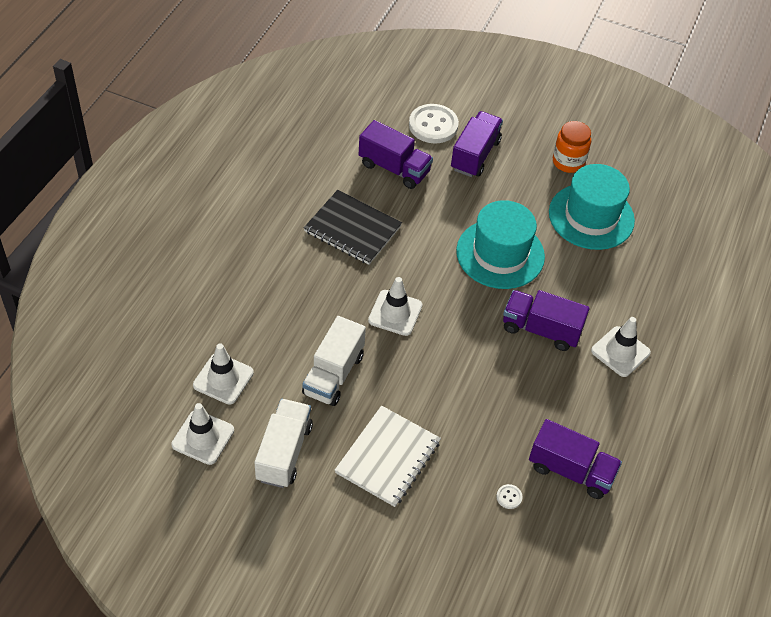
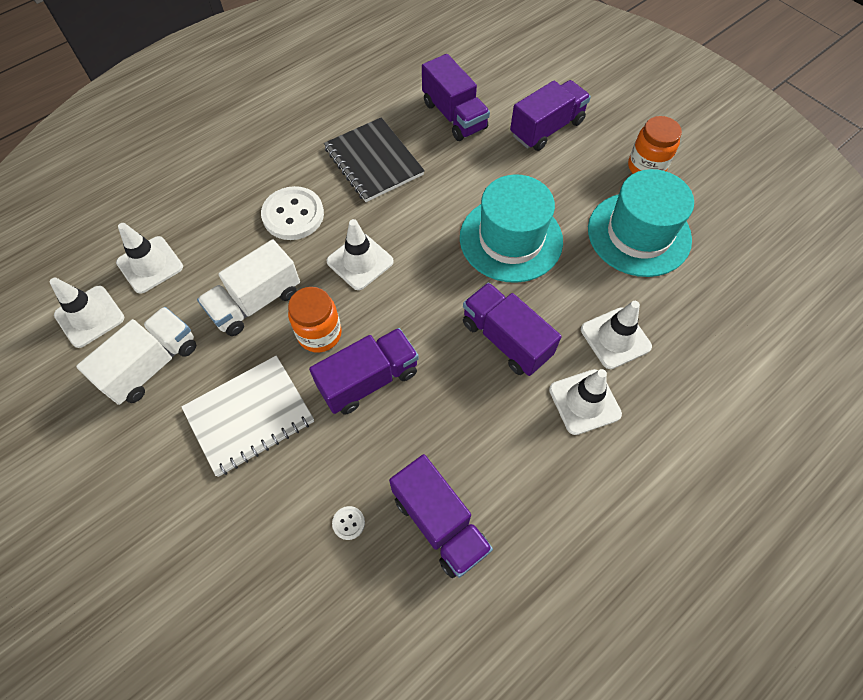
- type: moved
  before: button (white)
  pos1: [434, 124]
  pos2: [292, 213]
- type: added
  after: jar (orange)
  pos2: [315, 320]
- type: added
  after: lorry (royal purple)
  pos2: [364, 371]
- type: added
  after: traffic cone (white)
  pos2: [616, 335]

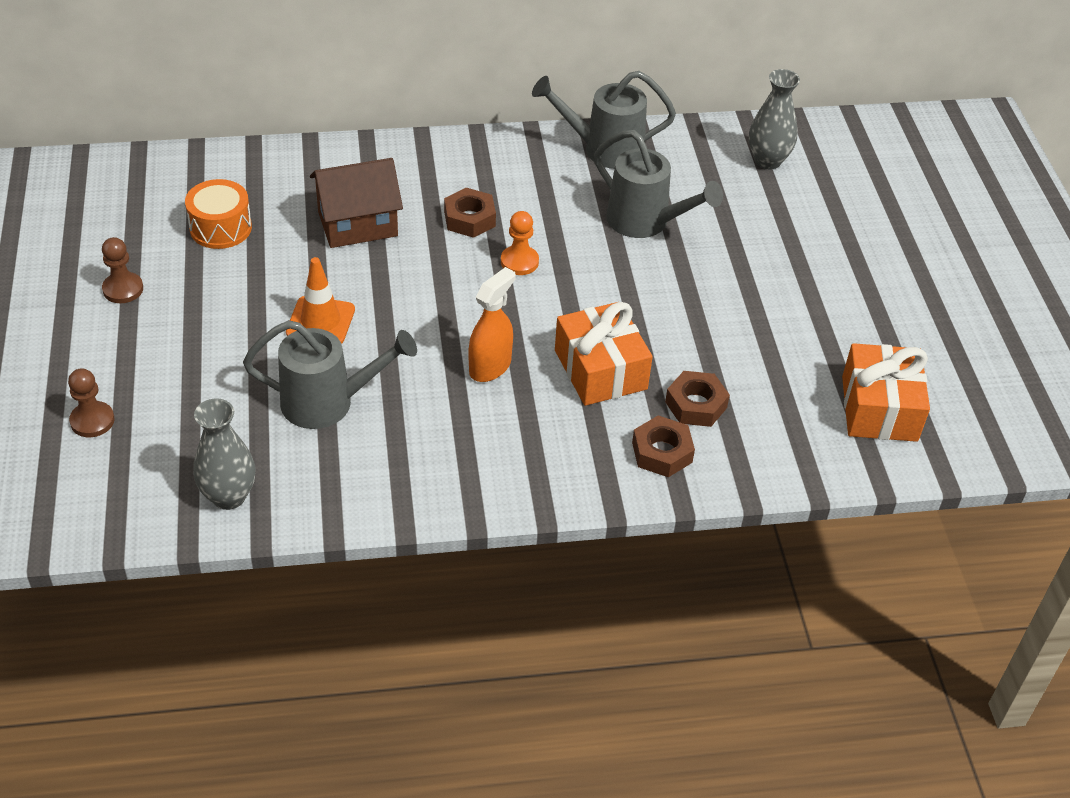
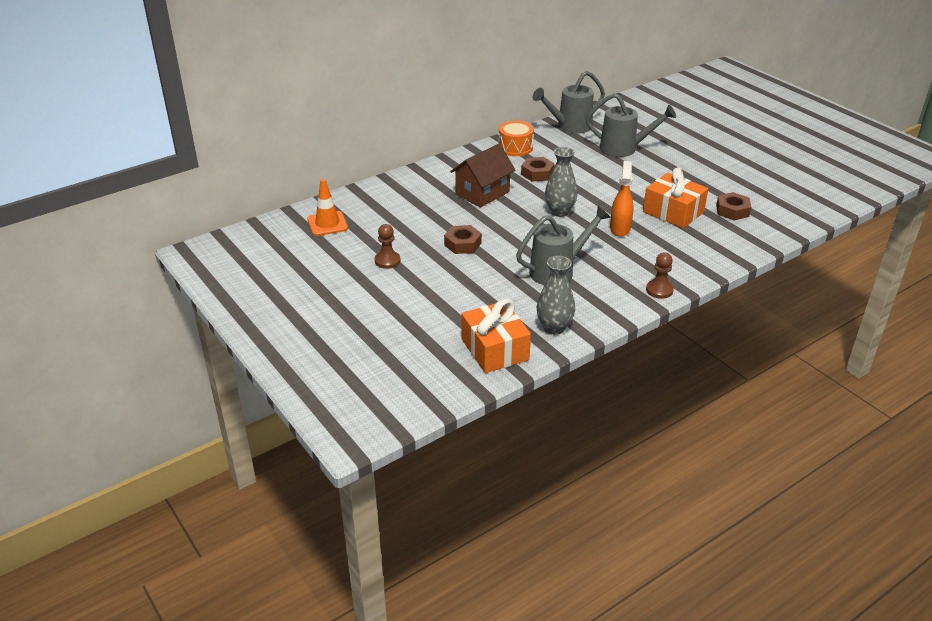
- type: moved
  before: traffic cone (orange)
  pos1: [320, 300]
  pos2: [327, 207]
- type: moved
  before: nut (brown)
  pos1: [663, 446]
  pos2: [463, 239]
- type: moved
  before: present (orange)
  pos1: [886, 392]
  pos2: [496, 336]
- type: moved
  before: toy drum (orange)
  pos1: [218, 214]
  pos2: [516, 138]
- type: moved
  before: flower vase (ash-grey)
  pos1: [774, 119]
  pos2: [561, 182]
- type: moved
  before: chess pawn (brown)
  pos1: [91, 402]
  pos2: [660, 275]
- type: removed
  before: chess pawn (orange)
  pos1: [520, 243]

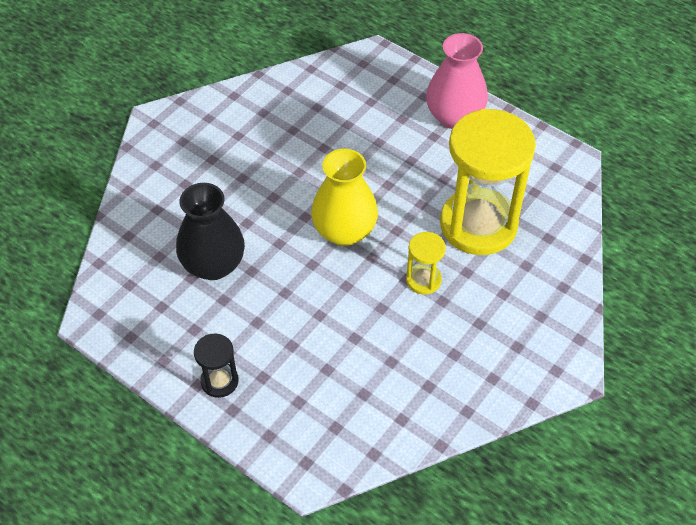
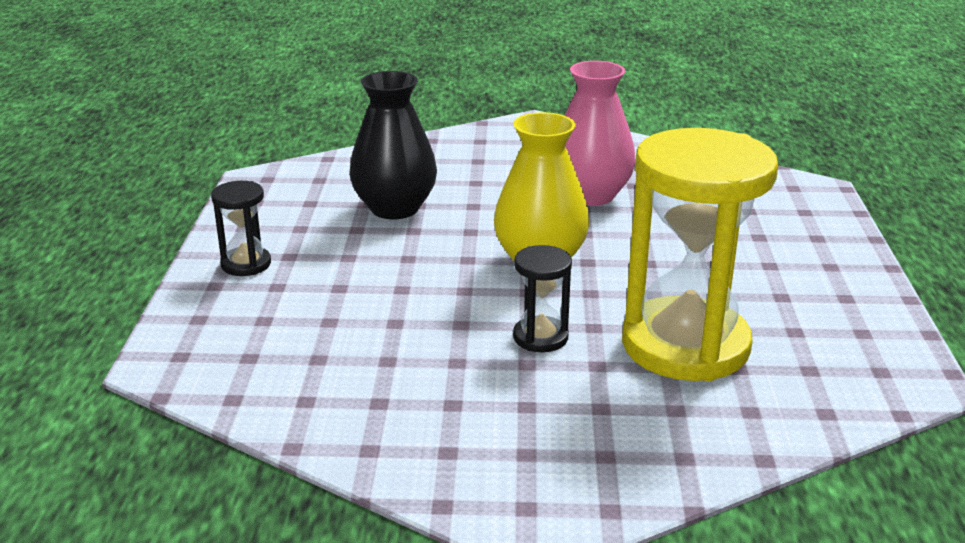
- type: recoloured
  before: sand timer (golden)
  after: sand timer (ebony)
  pos1: [426, 263]
  pos2: [542, 298]
- type: moved
  before: flower vase (rose-pink)
  pos1: [457, 81]
  pos2: [600, 133]

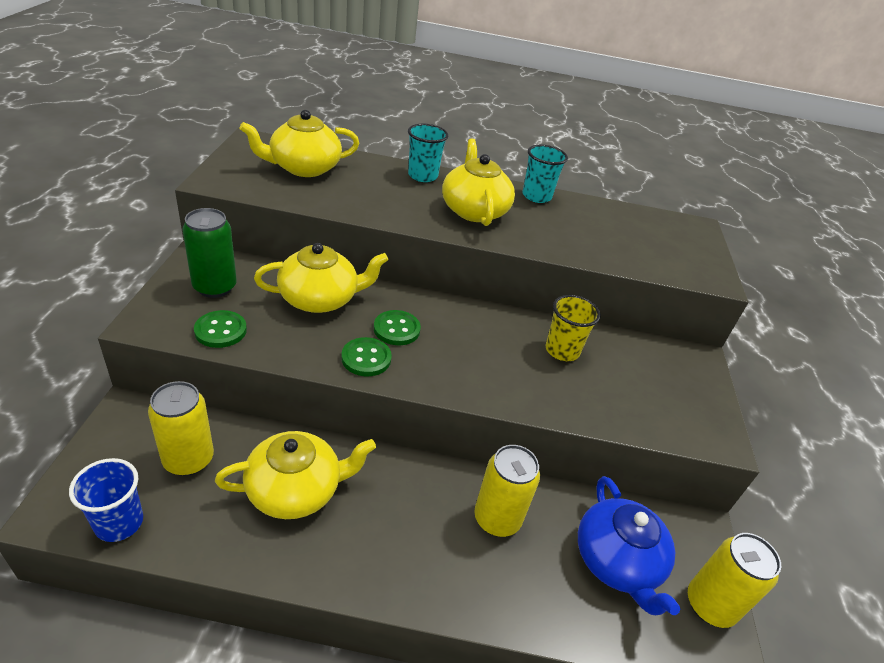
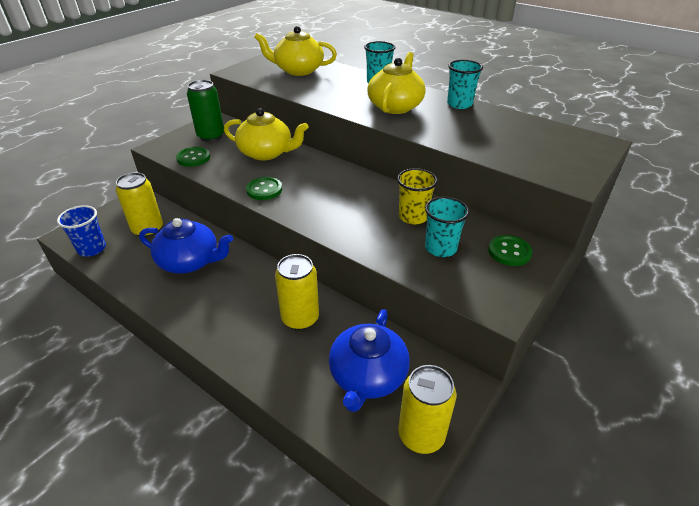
- type: recoloured
  before: teapot (golden)
  after: teapot (royal blue)
  pos1: [295, 475]
  pos2: [186, 246]
- type: added
  after: cup (teal)
  pos2: [447, 227]
- type: moved
  before: button (green)
  pos1: [397, 327]
  pos2: [510, 250]

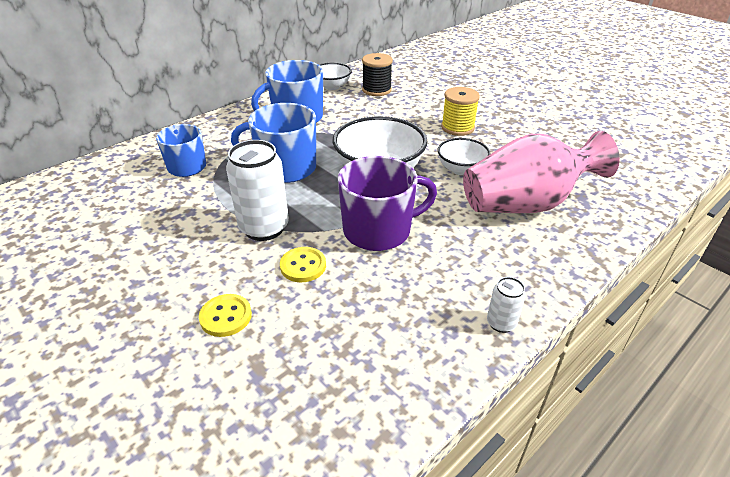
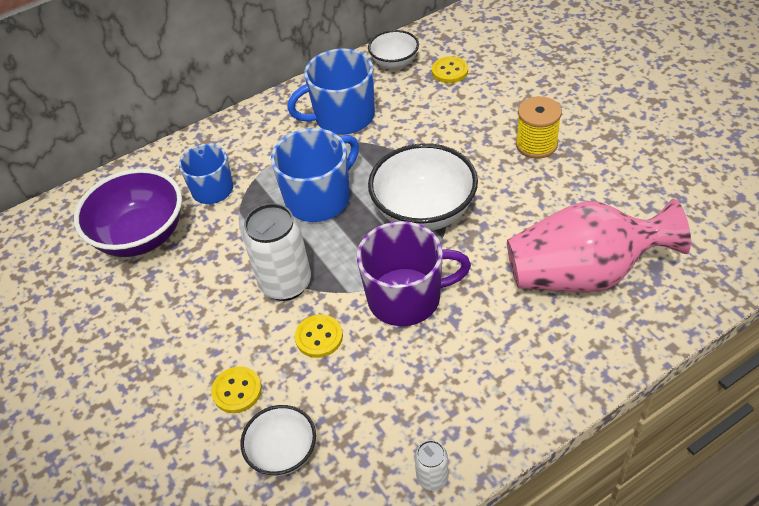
- type: added
  after: bowl (royal purple)
  pos2: [128, 213]
- type: moved
  before: bowl (white)
  pos1: [464, 156]
  pos2: [278, 440]
- type: turned
  before: mug (royal blue)
  pos1: [273, 143]
  pos2: [315, 175]
  turn: 120
- type: moved
  before: can (white)
  pos1: [506, 305]
  pos2: [431, 465]
- type: replaced
  before: reel of thread (ebony)
  after: button (golden)
  pos1: [377, 74]
  pos2: [450, 69]

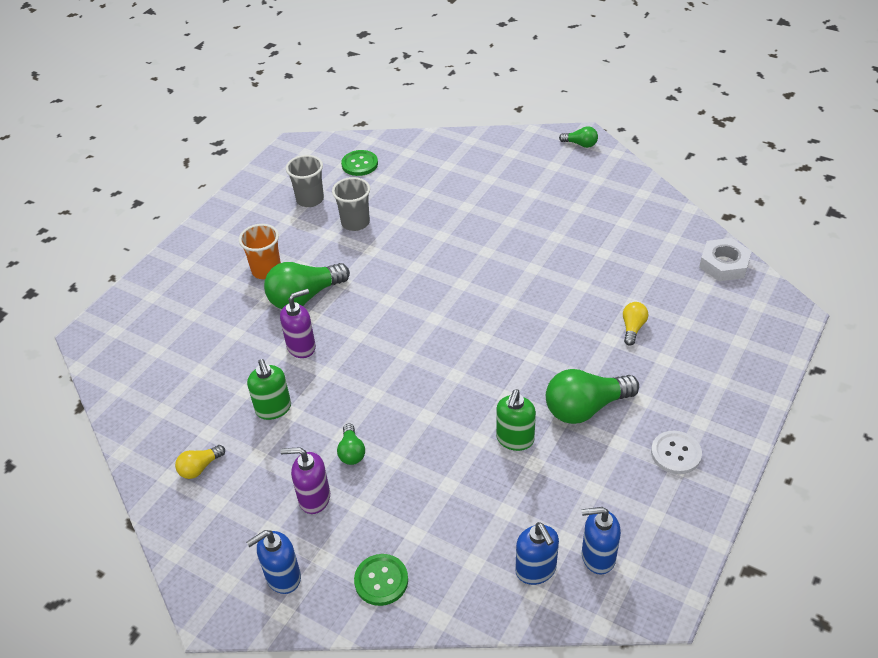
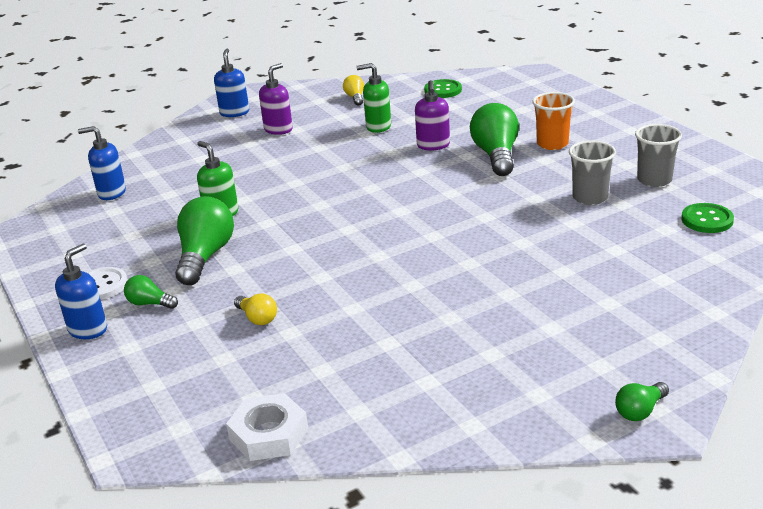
- type: moved
  before: pump bottle (royal blue)
  pos1: [601, 541]
  pos2: [81, 291]
- type: moved
  before: lightbulb (green)
  pos1: [351, 444]
  pos2: [151, 292]
- type: moved
  before: button (green)
  pos1: [381, 580]
  pos2: [443, 88]

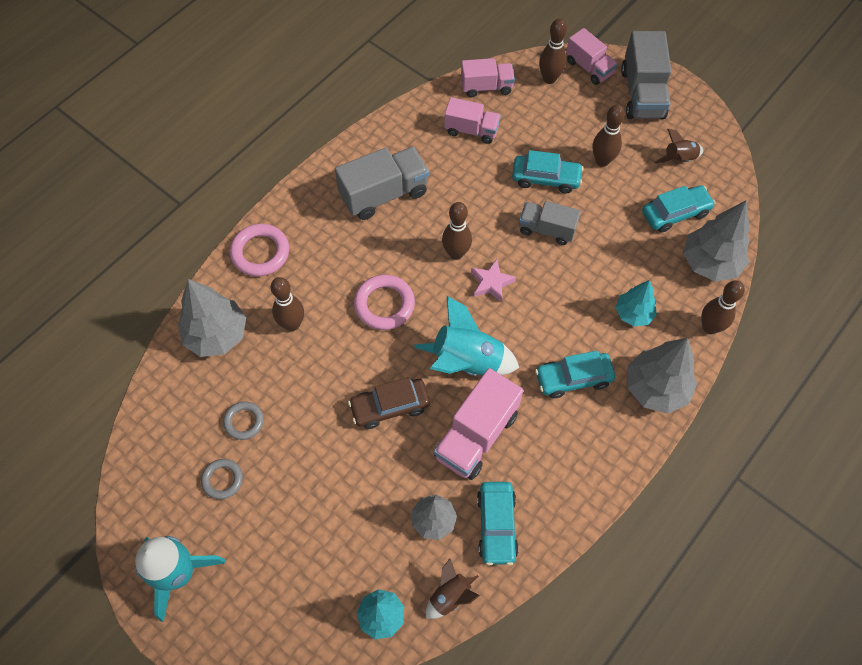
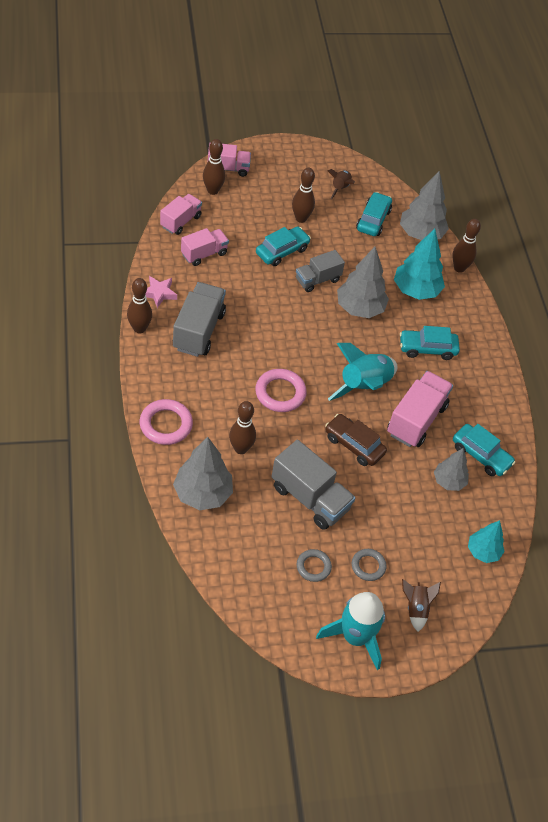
- type: moved
  before: skittle (brown)
  pos1: [457, 231]
  pos2: [139, 306]
- type: moved
  before: five-pointed star (rose-pink)
  pos1: [493, 281]
  pos2: [161, 292]
- type: moved
  before: lorry (ash-grey)
  pos1: [646, 75]
  pos2: [313, 485]
- type: turned
  before: car (brown)
  pos1: [389, 403]
  pos2: [356, 440]
  turn: 105
- type: moved
  before: fir tree (ash-grey)
  pos1: [662, 376]
  pos2: [363, 282]
- type: moved
  before: torus (ash-grey)
  pos1: [243, 420]
  pos2: [369, 565]
- type: turned
  before: lorry (rose-pink)
  pos1: [478, 424]
  pos2: [420, 409]
  turn: -135
- type: resized
  before: fir tree (teal)
  pos1: [636, 303]
  pos2: [419, 264]
  scale: 1.62
- type: turned
  before: car (teal)
  pos1: [575, 374]
  pos2: [430, 343]
  turn: 60
- type: moved
  before: spaceship (brown)
  pos1: [453, 589]
  pos2: [421, 605]

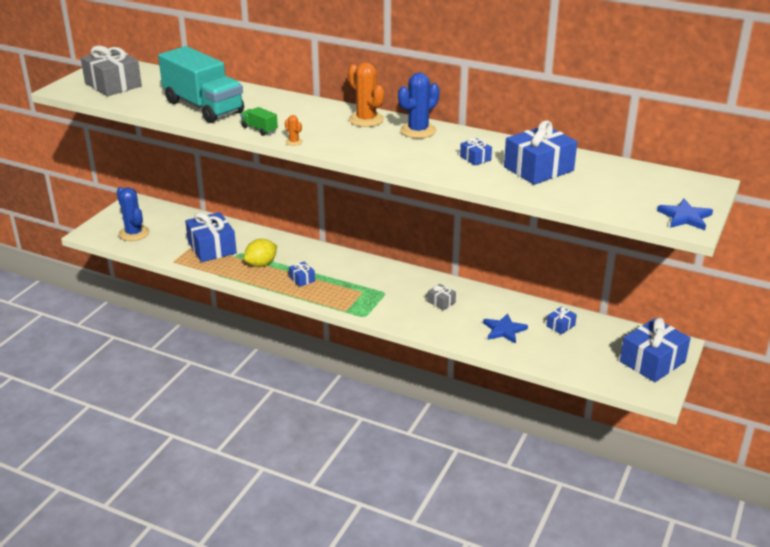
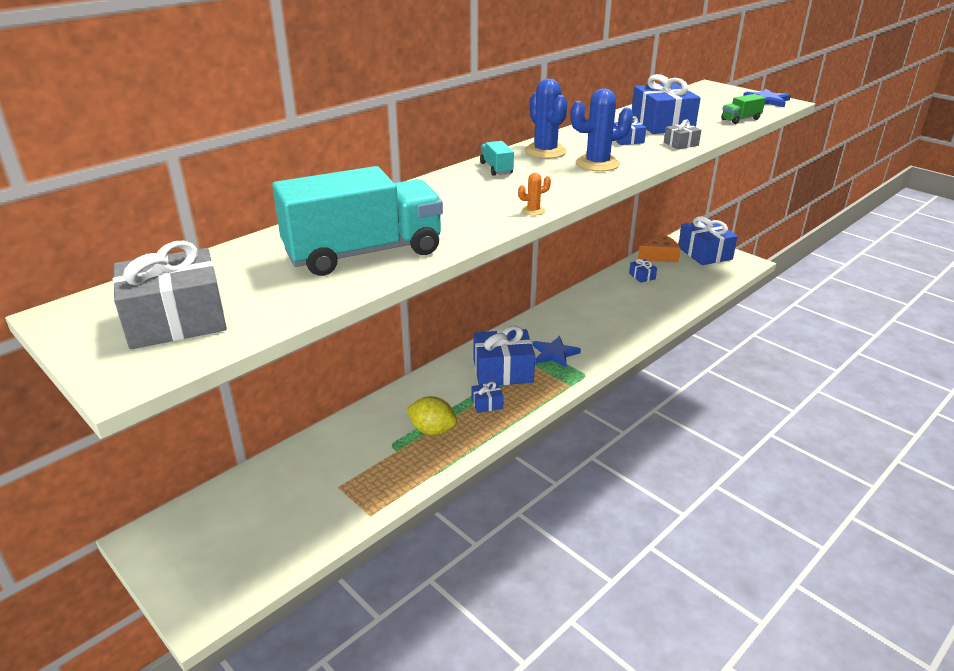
- type: turned
  before: lemon (golden)
  pos1: [260, 253]
  pos2: [431, 415]
  turn: -45
- type: moved
  before: present (royal blue)
  pos1: [211, 237]
  pos2: [504, 355]
- type: replaced
  before: cactus (orange)
  after: lorry (teal)
  pos1: [366, 94]
  pos2: [497, 158]
- type: moved
  before: five-pointed star (royal blue)
  pos1: [505, 328]
  pos2: [556, 352]
- type: moved
  before: cactus (royal blue)
  pos1: [133, 214]
  pos2: [602, 130]
- type: added
  after: cheese wedge (orange)
  pos2: [659, 248]
- type: moved
  before: present (ash-grey)
  pos1: [441, 297]
  pos2: [682, 134]
- type: moved
  before: lorry (green)
  pos1: [259, 121]
  pos2: [743, 109]

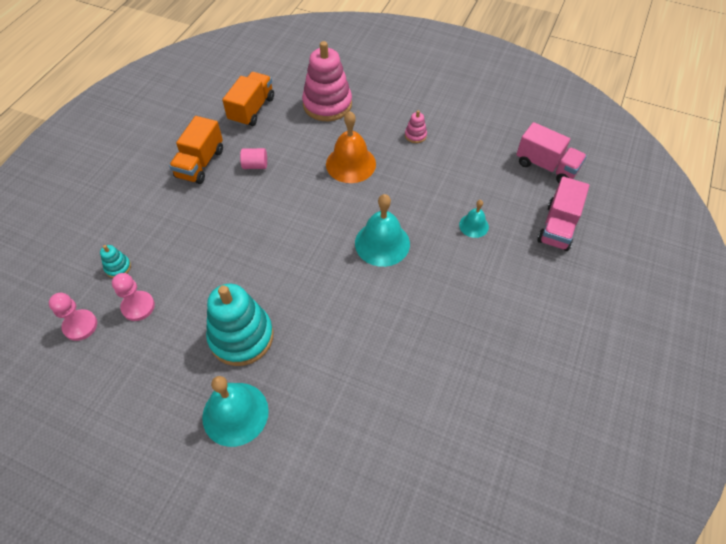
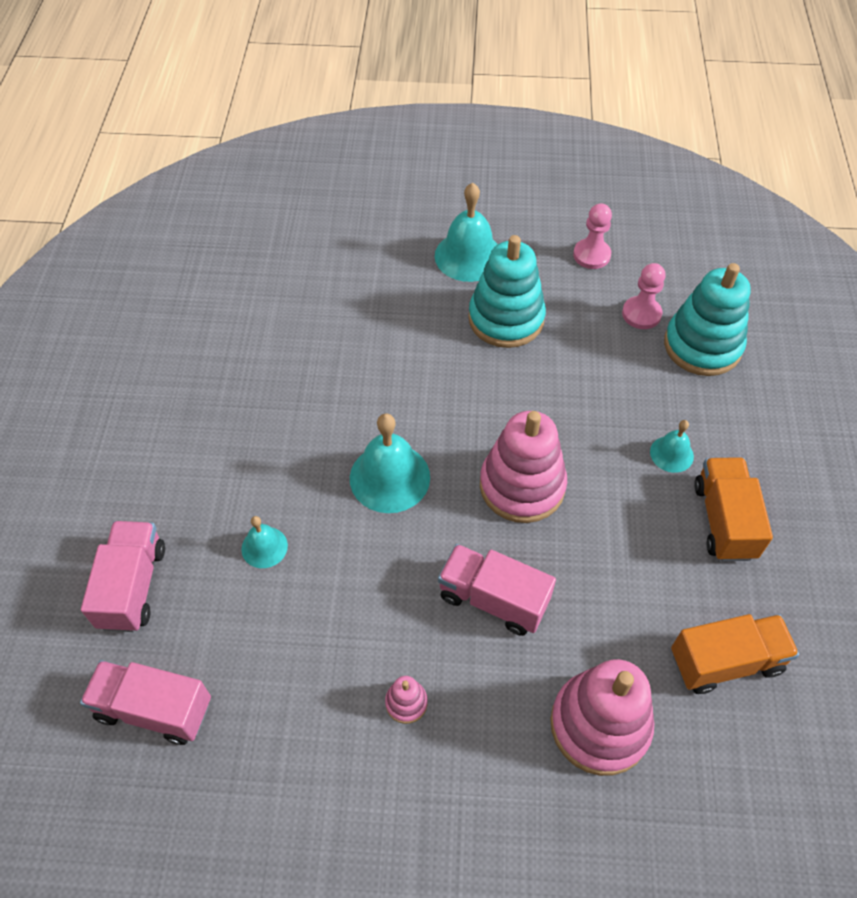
- type: replaced
  before: school bell (orange)
  after: lorry (rose-pink)
  pos1: [351, 147]
  pos2: [497, 590]
- type: added
  after: stacking rings (rose-pink)
  pos2: [523, 467]
- type: moved
  before: chess pawn (rose-pink)
  pos1: [73, 317]
  pos2: [592, 236]
- type: added
  after: school bell (teal)
  pos2: [672, 446]
- type: resized
  before: stacking rings (teal)
  pos1: [115, 261]
  pos2: [707, 319]
  scale: 2.33
- type: turned
  before: lorry (orange)
  pos1: [248, 99]
  pos2: [735, 654]
  turn: -105
- type: removed
  before: cylinder shape (rose-pink)
  pos1: [253, 158]

